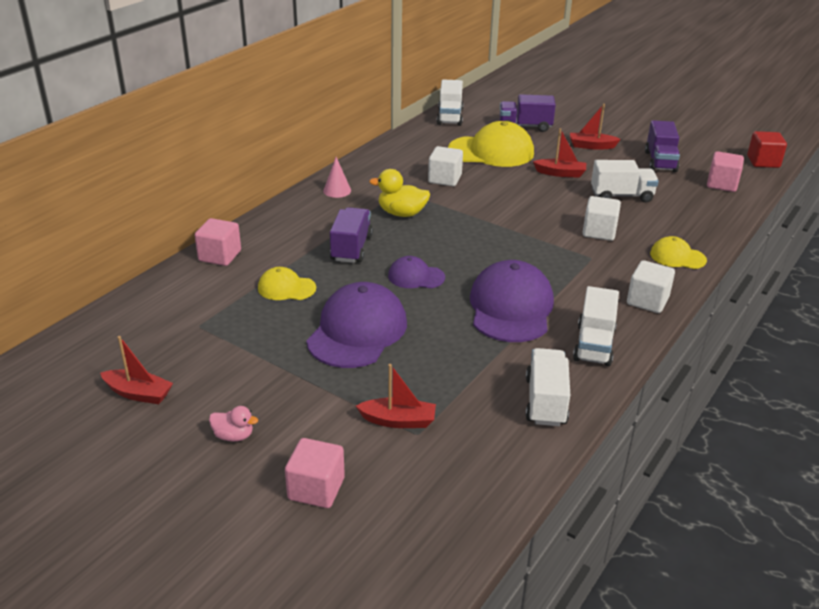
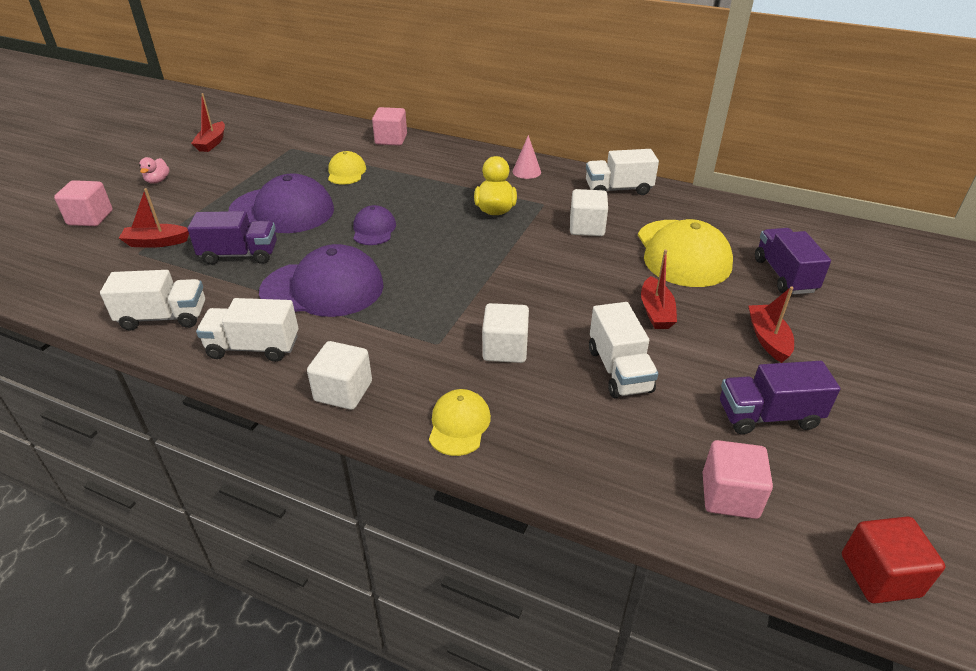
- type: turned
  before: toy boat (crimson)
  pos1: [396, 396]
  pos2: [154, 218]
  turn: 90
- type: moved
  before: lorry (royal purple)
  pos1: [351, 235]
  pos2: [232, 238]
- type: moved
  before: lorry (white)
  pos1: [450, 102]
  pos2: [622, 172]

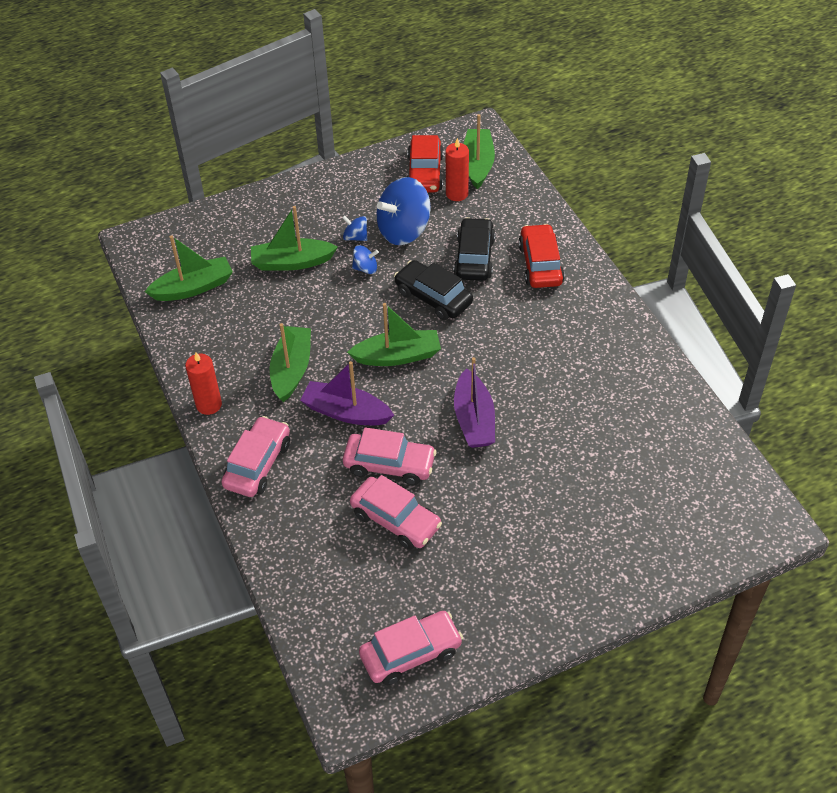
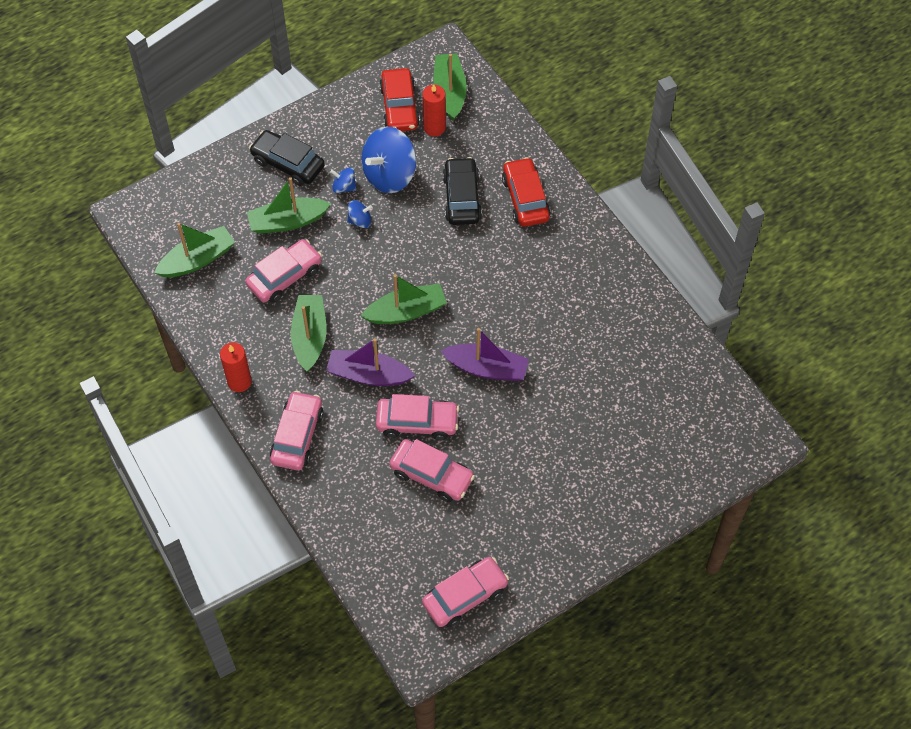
- type: added
  after: car (rose-pink)
  pos2: [283, 271]
- type: moved
  before: car (ebony)
  pos1: [433, 290]
  pos2: [287, 158]
- type: turned
  before: toy boat (royal purple)
  pos1: [474, 402]
  pos2: [484, 354]
  turn: -60

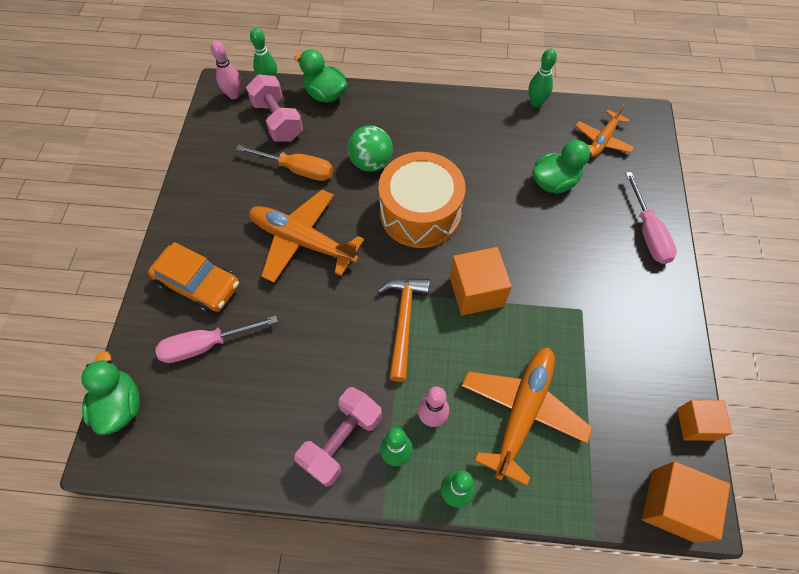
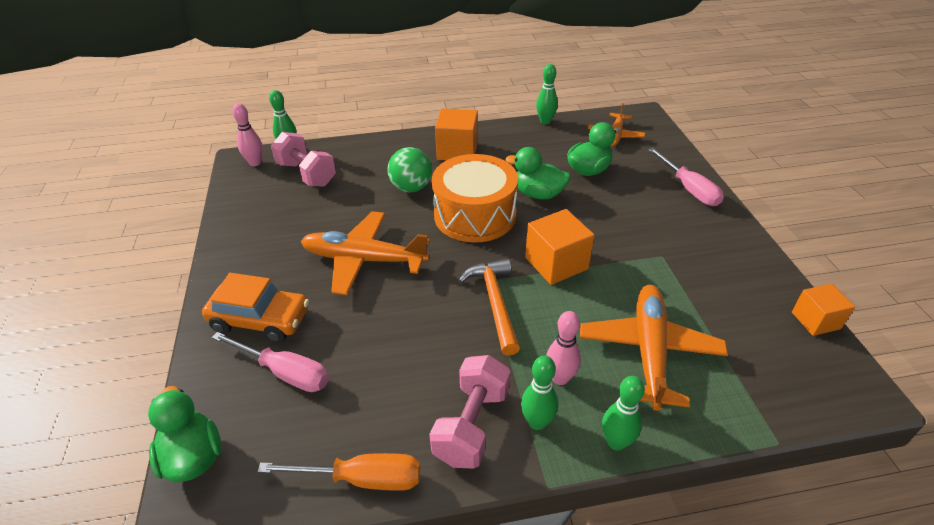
- type: turned
  before: screwdriver (rose-pink)
  pos1: [216, 339]
  pos2: [270, 362]
  turn: -120
- type: moved
  before: screwdriver (orange)
  pos1: [284, 163]
  pos2: [339, 472]
- type: moved
  before: solid cube (orange)
  pos1: [686, 502]
  pos2: [456, 134]
- type: moved
  before: rubber duck (green)
  pos1: [320, 76]
  pos2: [537, 173]

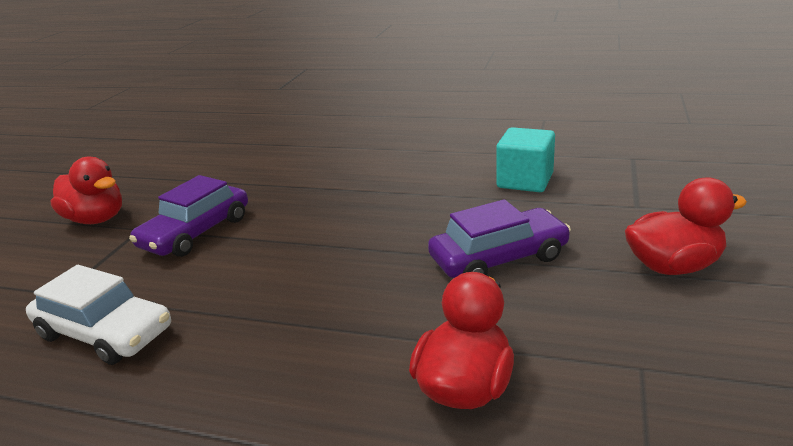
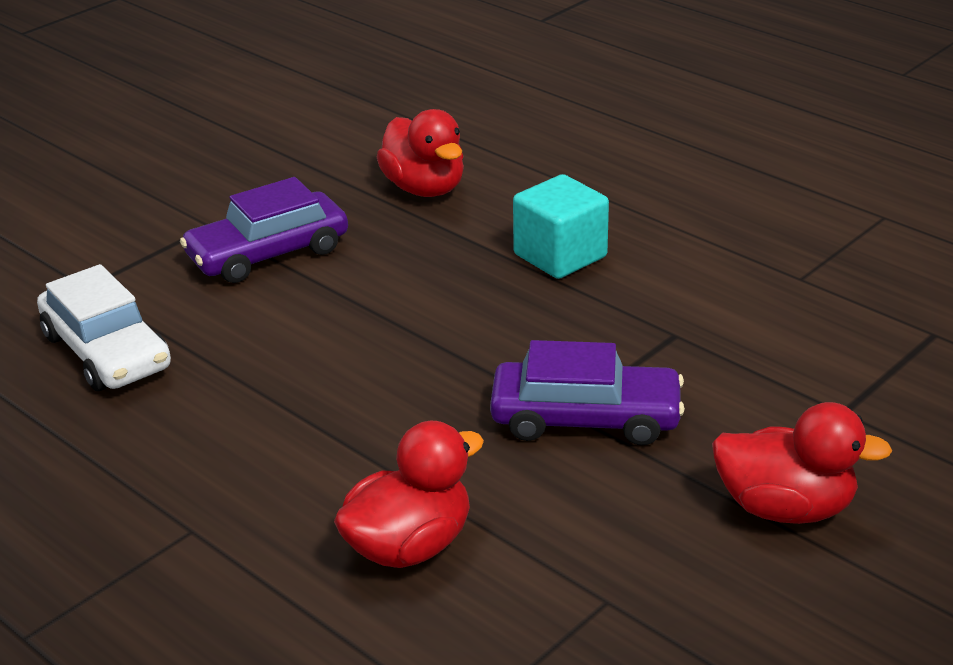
- type: moved
  before: rubber duck (crimson)
  pos1: [86, 190]
  pos2: [420, 153]
- type: moved
  before: solid cube (teal)
  pos1: [525, 159]
  pos2: [561, 226]

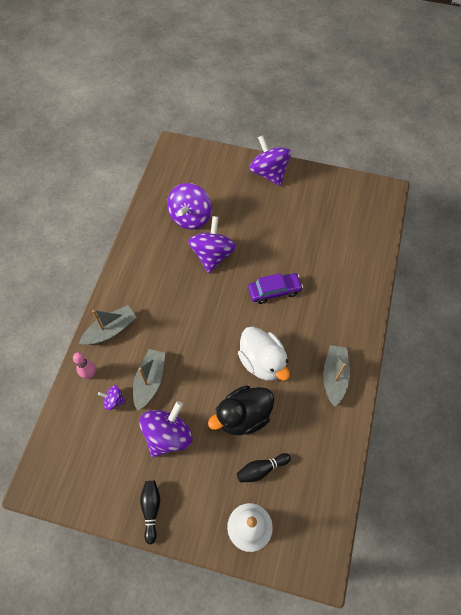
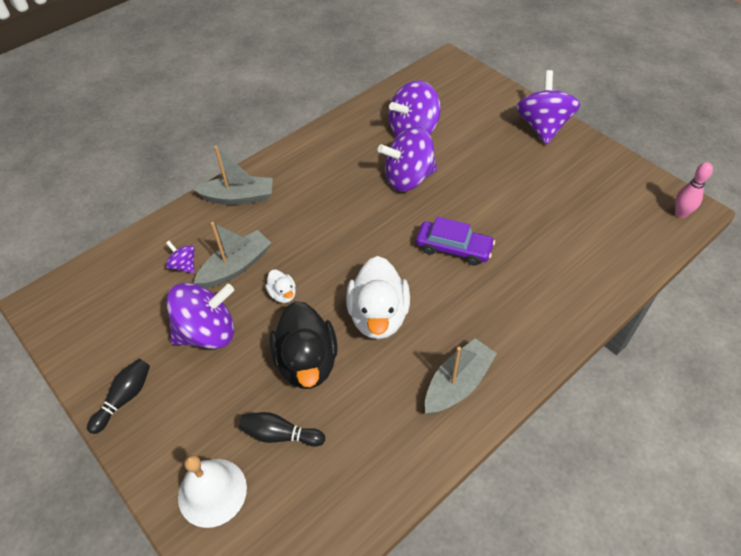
- type: added
  after: rubber duck (white)
  pos2: [280, 286]
- type: turned
  before: rubber duck (ebony)
  pos1: [241, 410]
  pos2: [303, 345]
  turn: -105
- type: turned
  before: toy top (royal purple)
  pos1: [212, 244]
  pos2: [407, 159]
  turn: -150
- type: moved
  before: skittle (rose-pink)
  pos1: [84, 365]
  pos2: [694, 190]

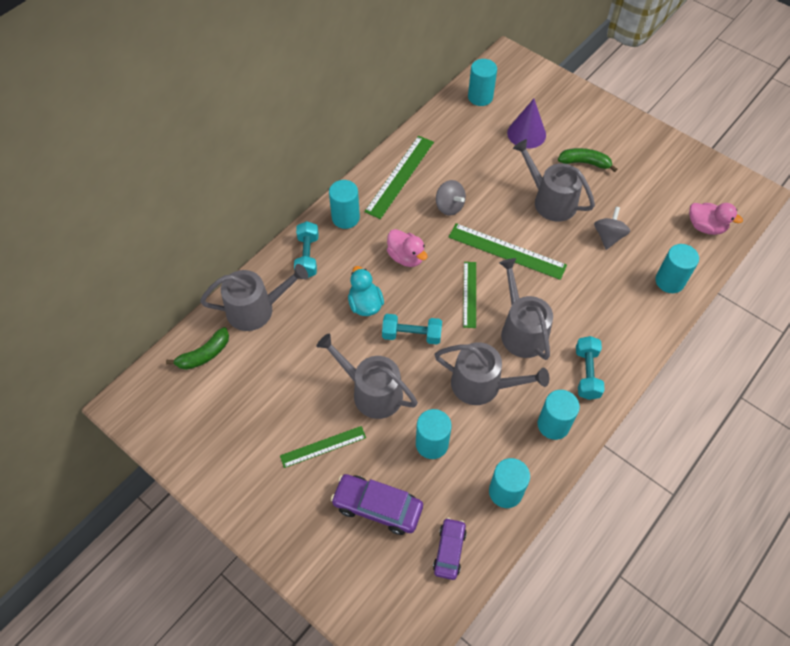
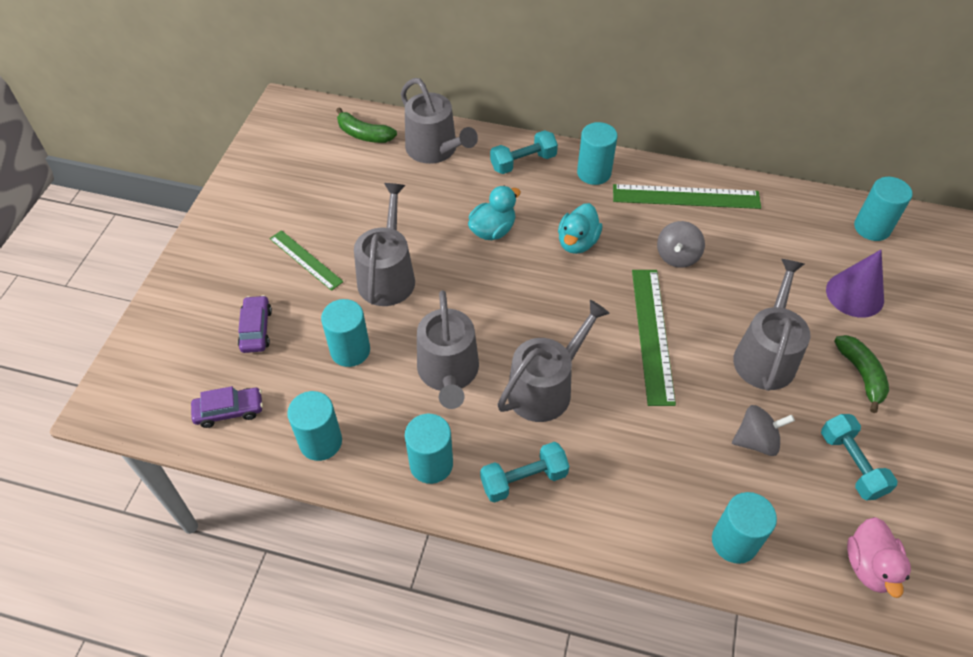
- type: resized
  before: car (royal purple)
  pos1: [377, 504]
  pos2: [255, 324]
  scale: 0.65
- type: recoloured
  before: rubber duck (rose-pink)
  after: rubber duck (teal)
  pos1: [407, 248]
  pos2: [580, 228]
- type: moved
  before: hand weight (teal)
  pos1: [412, 329]
  pos2: [859, 457]
- type: removed
  before: ruler (green)
  pos1: [469, 295]

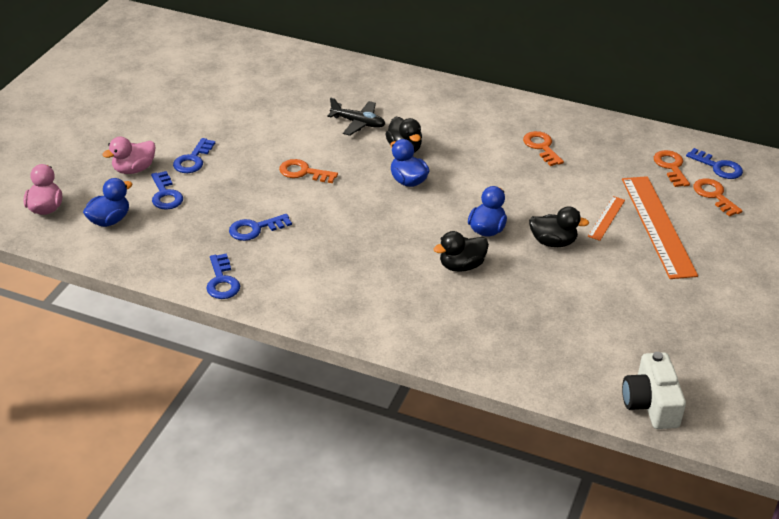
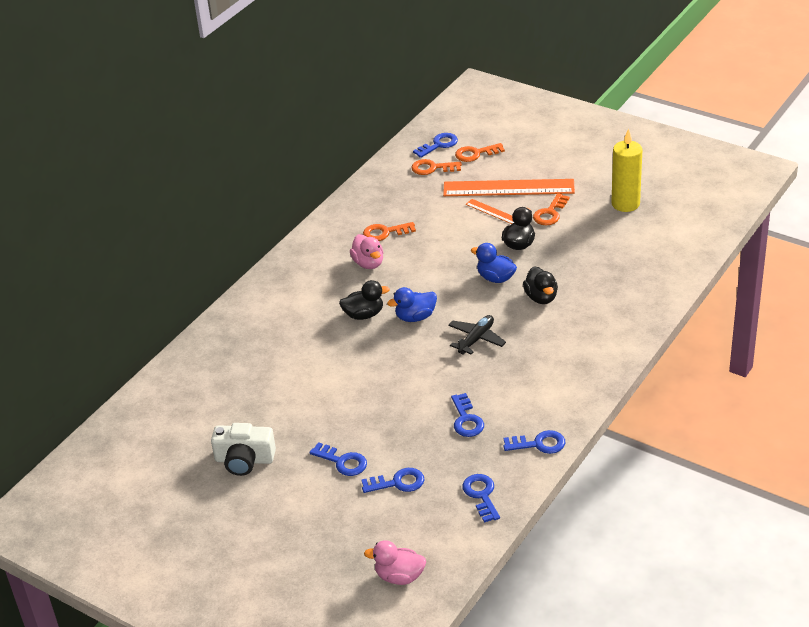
- type: moved
  before: camera (white)
  pos1: [654, 390]
  pos2: [243, 449]
- type: moved
  before: rubber duck (rose-pink)
  pos1: [129, 155]
  pos2: [367, 251]
- type: moved
  before: toy plane (ebony)
  pos1: [356, 117]
  pos2: [477, 335]
- type: added
  after: key (royal blue)
  pos2: [481, 498]
- type: moved
  before: key (orange)
  pos1: [308, 171]
  pos2: [551, 209]
- type: added
  after: candle (golden)
  pos2: [626, 170]
- type: removed
  before: rubber duck (royal blue)
  pos1: [107, 202]

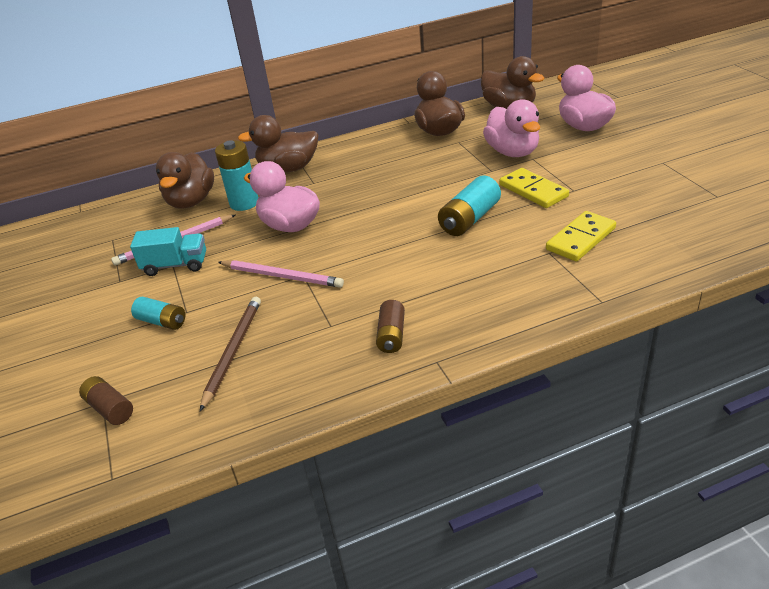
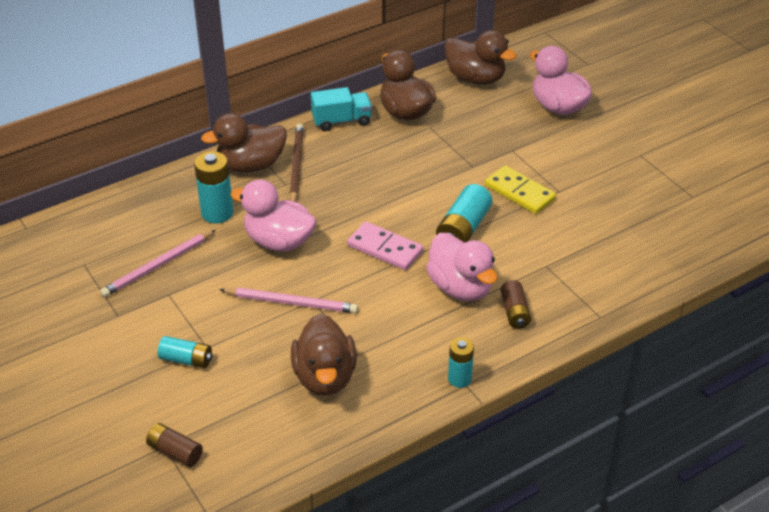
- type: moved
  before: pencil (brown)
  pos1: [230, 354]
  pos2: [297, 163]
- type: moved
  before: rubber duck (brown)
  pos1: [185, 180]
  pos2: [324, 355]
- type: moved
  before: lorry (teal)
  pos1: [168, 251]
  pos2: [341, 109]
- type: added
  after: domino (rose-pink)
  pos2: [385, 246]
- type: moved
  before: rubber duck (rose-pink)
  pos1: [512, 128]
  pos2: [461, 267]
- type: added
  after: power cell (teal)
  pos2: [461, 362]
- type: moved
  before: power cell (brown)
  pos1: [390, 326]
  pos2: [515, 304]
- type: removed
  before: domino (golden)
  pos1: [581, 236]

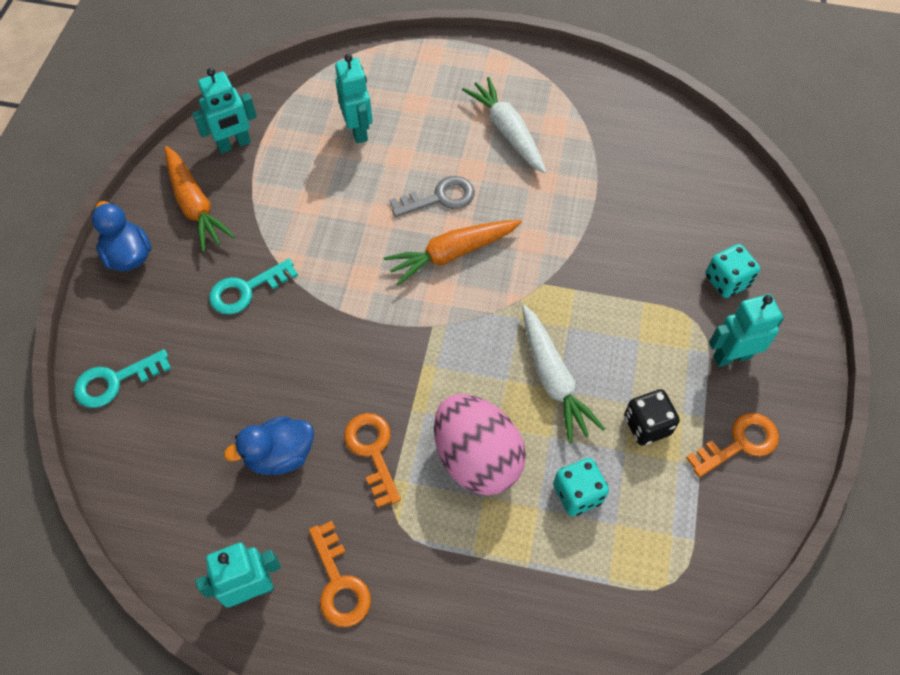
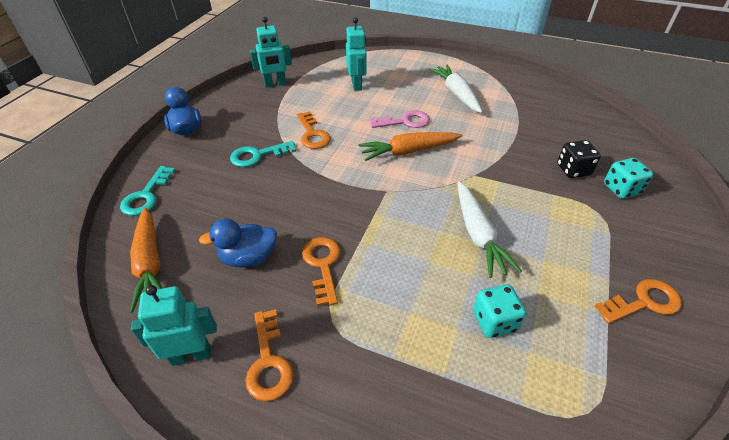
- type: turned
  before: key (teal)
  pos1: [123, 378]
  pos2: [147, 191]
  turn: -60
- type: moved
  before: root vegetable (orange)
  pos1: [199, 199]
  pos2: [146, 260]
- type: added
  after: key (orange)
  pos2: [314, 130]
- type: recoloured
  before: key (ash-grey)
  after: key (rose-pink)
  pos1: [432, 196]
  pos2: [400, 119]
- type: moved
  before: game die (ebony)
  pos1: [652, 417]
  pos2: [579, 159]
- type: removed
  before: egg shape (rose-pink)
  pos1: [480, 444]
- type: removed
  before: toy robot (teal)
  pos1: [746, 330]

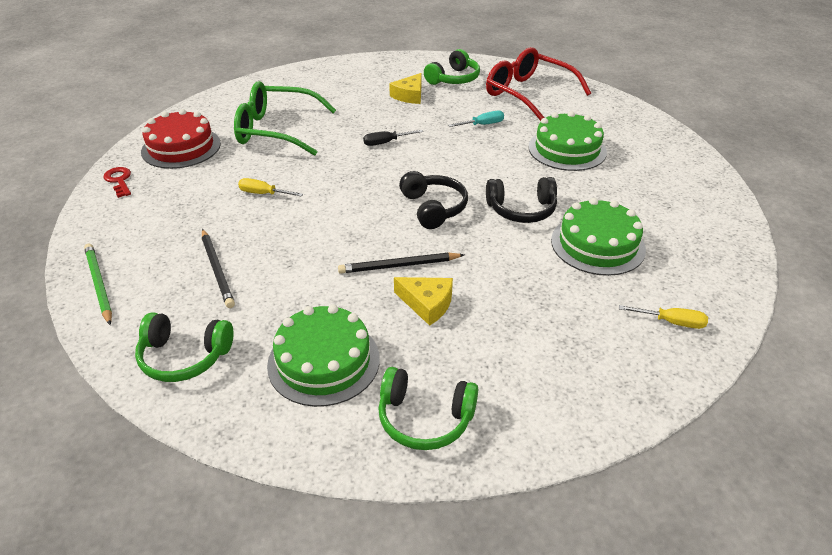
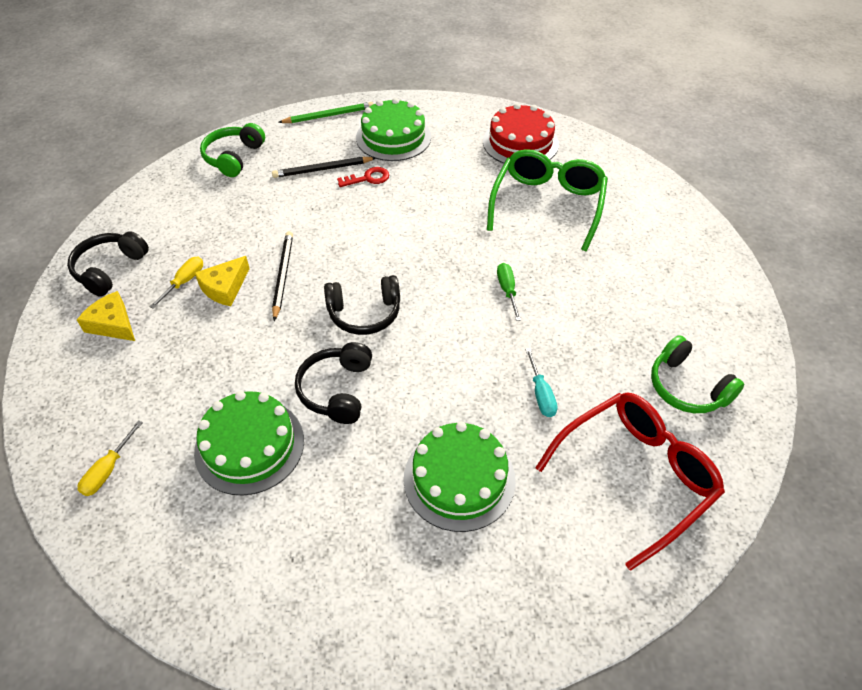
- type: recoloured
  before: headphones (green)
  after: headphones (ebony)
  pos1: [428, 408]
  pos2: [108, 264]
- type: moved
  before: cheese wedge (golden)
  pos1: [405, 88]
  pos2: [106, 316]
- type: moved
  before: screwdriver (golden)
  pos1: [270, 187]
  pos2: [176, 282]
- type: moved
  before: key (crimson)
  pos1: [117, 182]
  pos2: [363, 177]
- type: moved
  before: layer cake (green)
  pos1: [323, 356]
  pos2: [393, 129]
- type: recoloured
  before: screwdriver (ebony)
  after: screwdriver (green)
  pos1: [393, 138]
  pos2: [509, 292]

